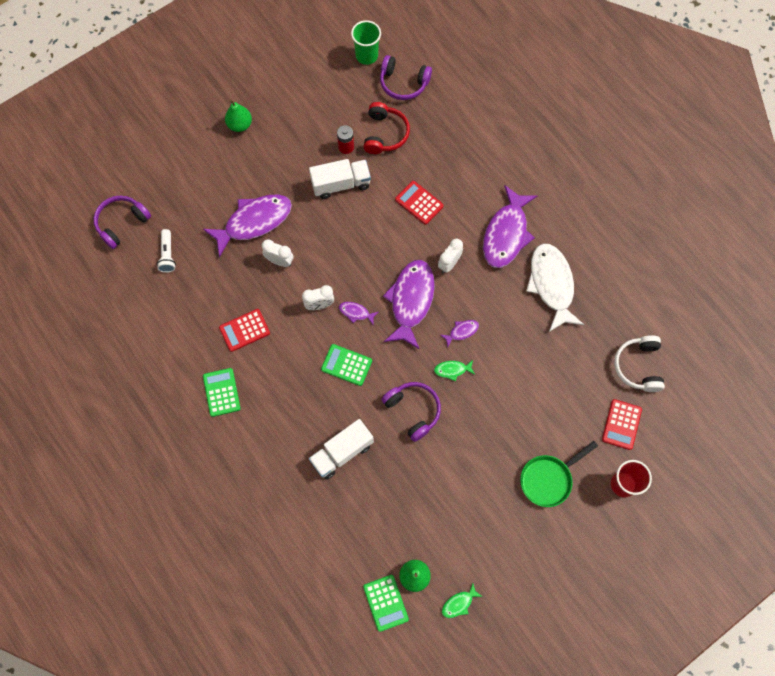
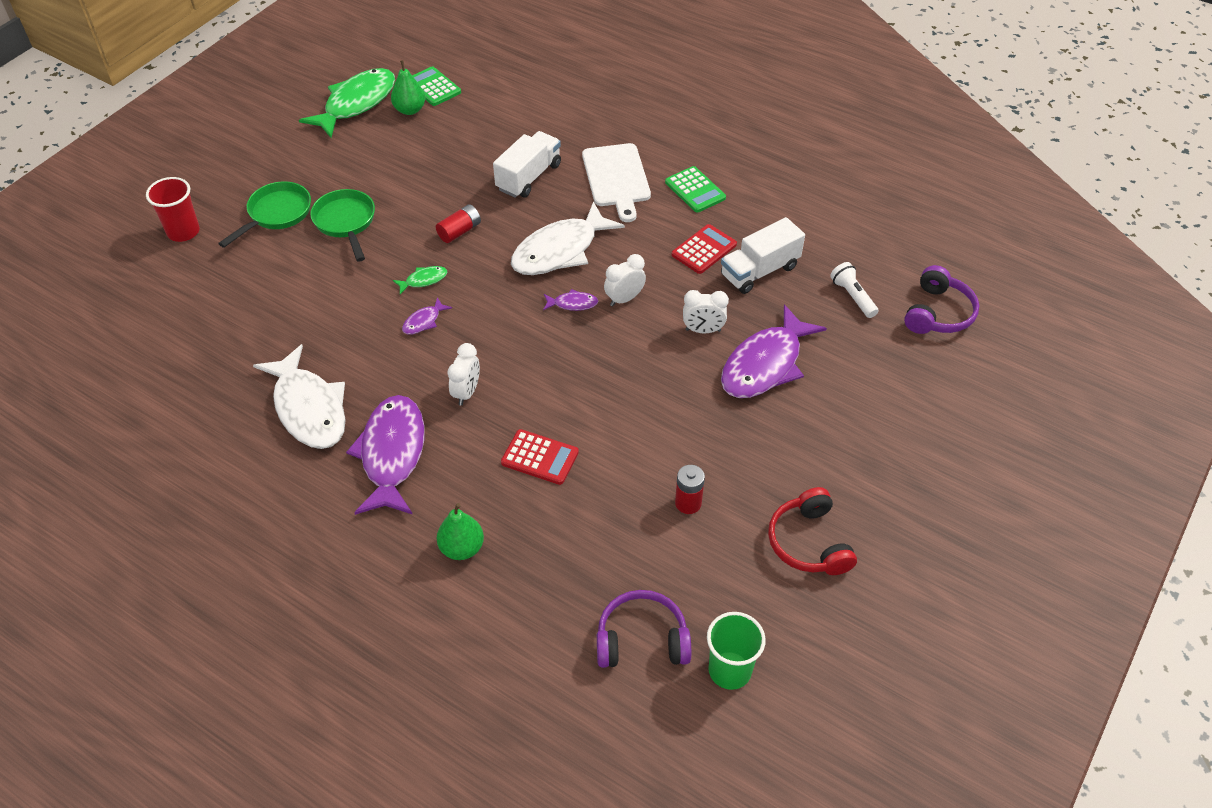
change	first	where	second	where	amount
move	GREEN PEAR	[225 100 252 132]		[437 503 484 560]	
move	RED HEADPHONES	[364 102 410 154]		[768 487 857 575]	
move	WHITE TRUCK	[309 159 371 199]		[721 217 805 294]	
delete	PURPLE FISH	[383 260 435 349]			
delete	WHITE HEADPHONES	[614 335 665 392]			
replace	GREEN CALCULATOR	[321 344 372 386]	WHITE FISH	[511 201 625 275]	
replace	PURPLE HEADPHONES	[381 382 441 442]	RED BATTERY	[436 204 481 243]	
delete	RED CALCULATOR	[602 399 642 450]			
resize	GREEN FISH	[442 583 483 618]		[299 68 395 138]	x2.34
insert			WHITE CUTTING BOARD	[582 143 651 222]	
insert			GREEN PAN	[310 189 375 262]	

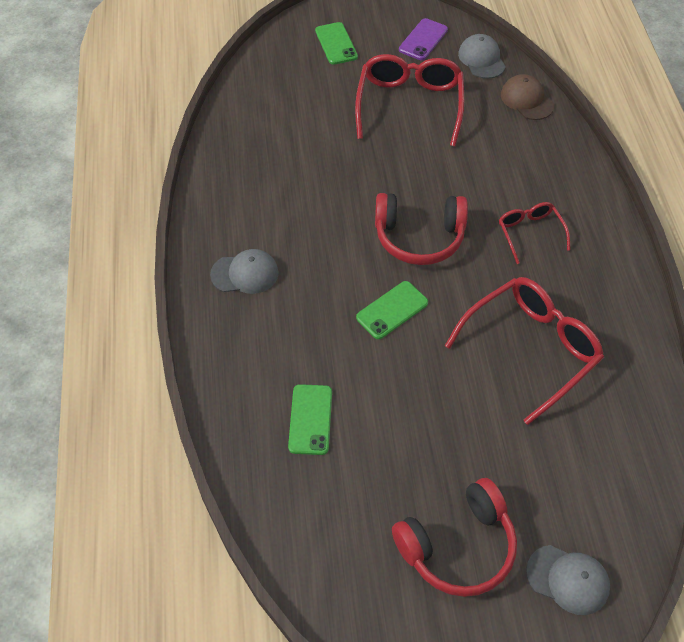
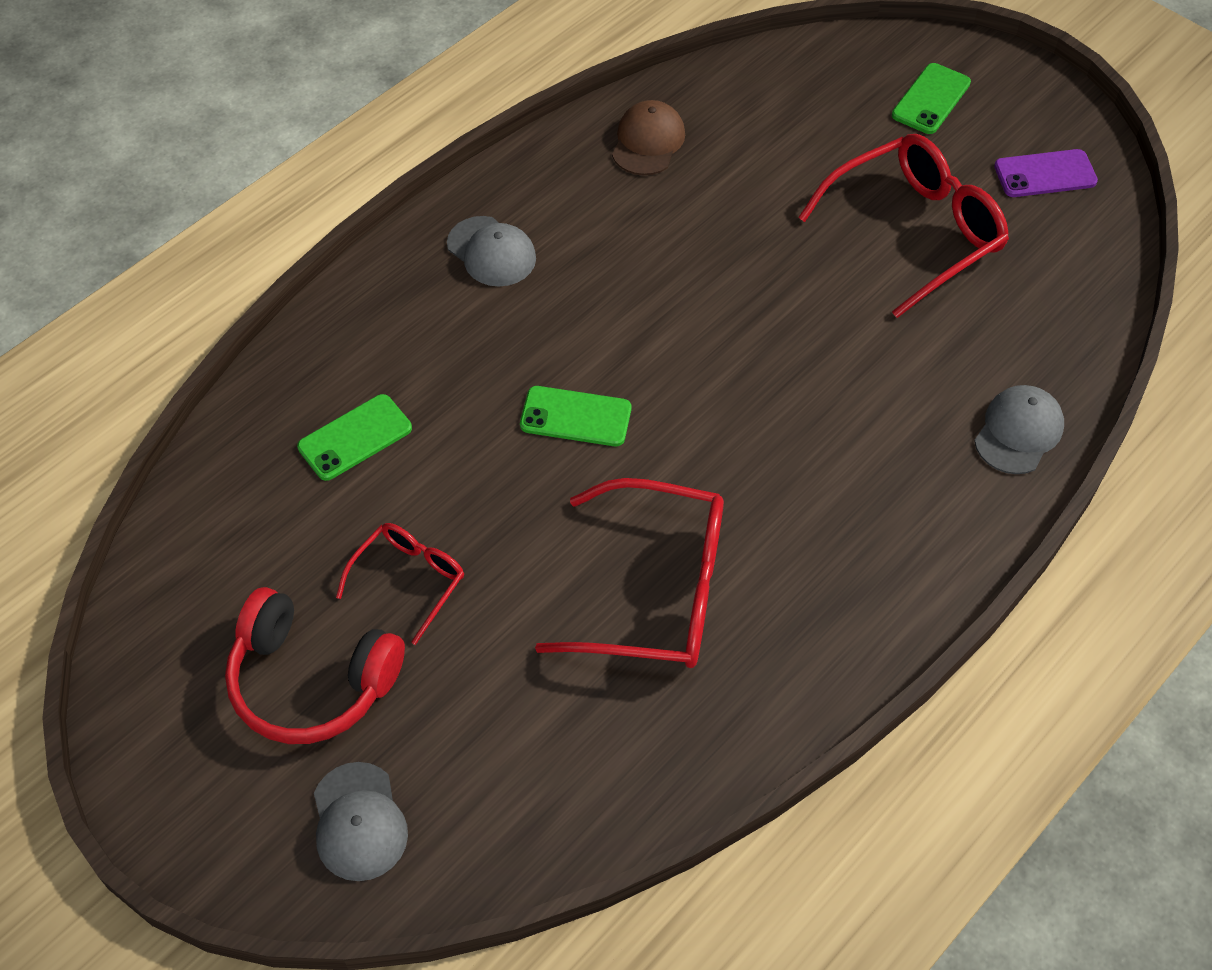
change	first	where	second	where	amount
move	GREY CAP	[458 34 506 79]		[974 385 1064 474]	
move	BROWN CAP	[501 74 554 120]		[612 100 685 175]	
delete	RED HEADPHONES	[375 193 468 265]			
move	RED GLASSES	[499 202 570 264]		[336 523 464 645]	

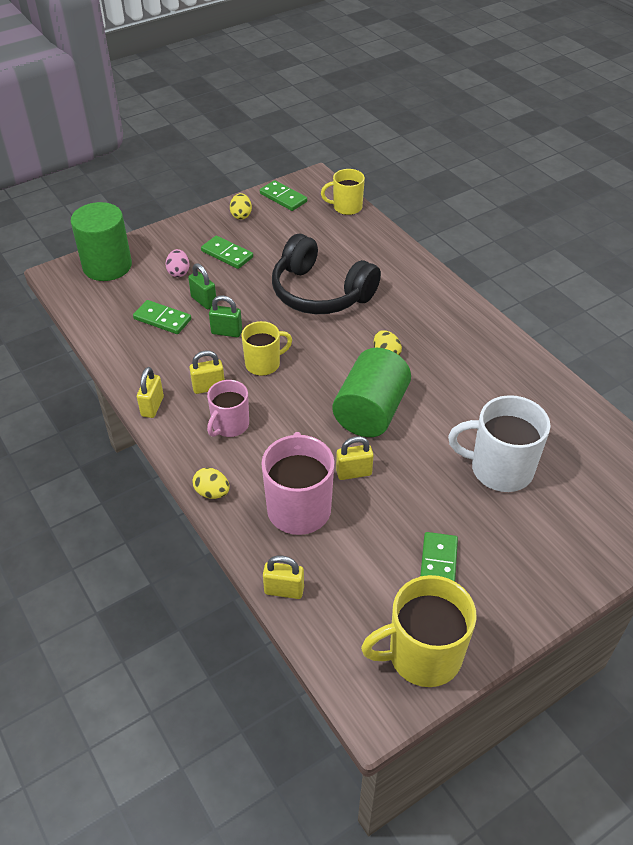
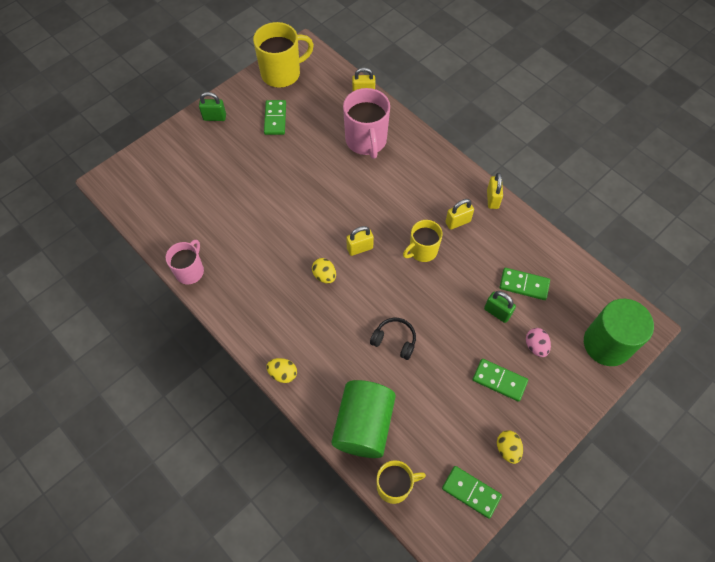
change	first	where	second	where	amount
resize	BLACK HEADPHONES	[272 234 381 314]		[370 318 416 360]	x0.46
move	GREEN PADLOCK	[209 295 242 337]		[199 92 226 121]	
move	GREEN CYLINDER	[333 348 411 437]		[331 380 396 458]	
move	PINK MUG	[207 380 249 437]		[166 240 204 284]	
delete	WHITE MUG	[448 395 551 492]			
move	YELLOW PADLOCK	[336 436 374 480]		[346 226 374 256]	
move	YELLOW EGG	[192 467 230 499]		[266 358 297 383]	

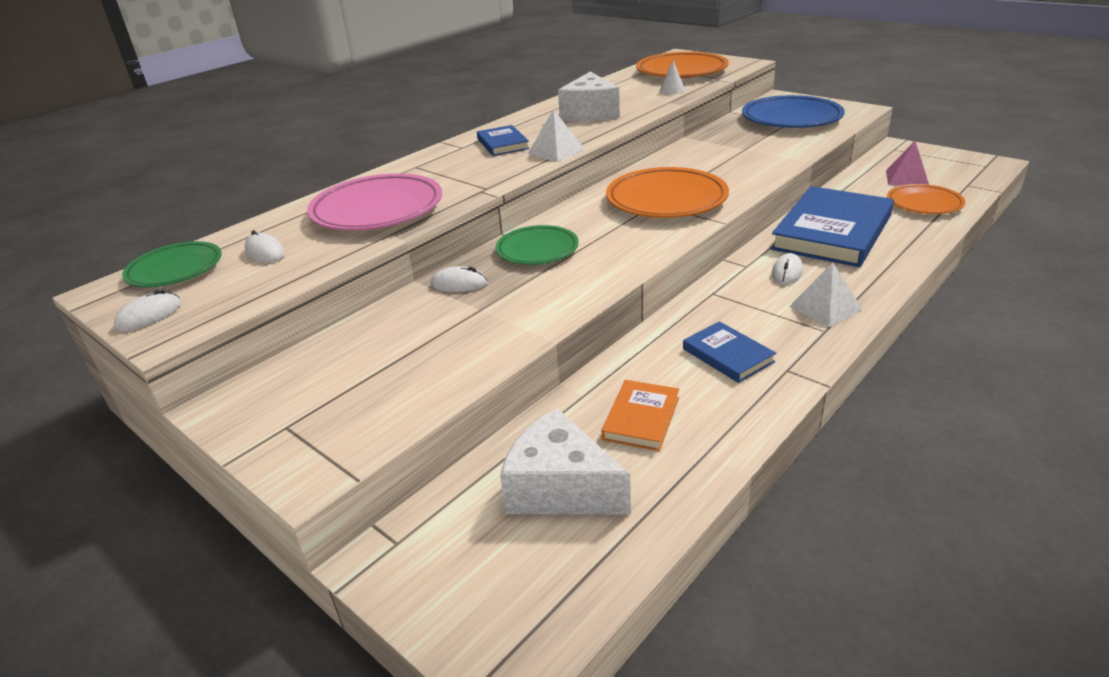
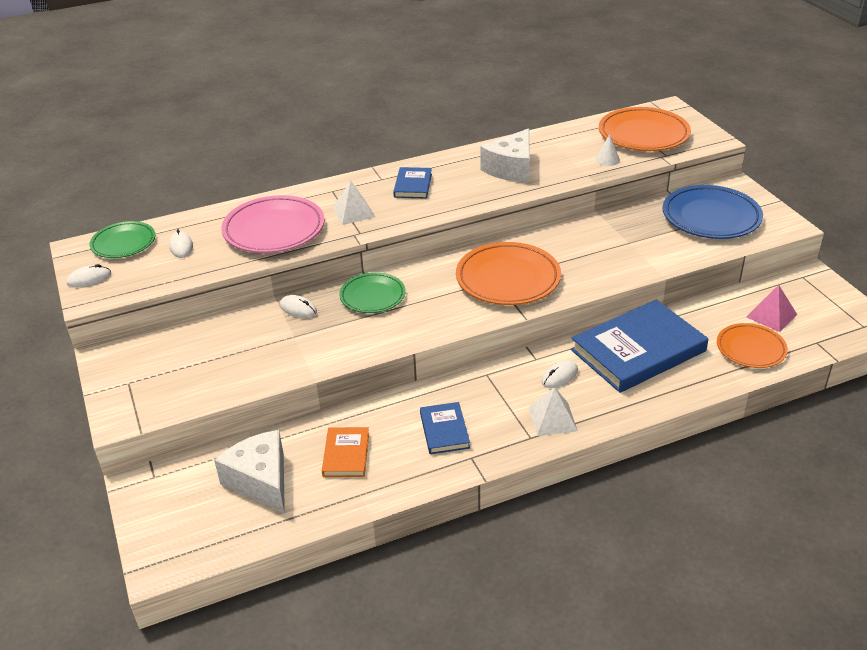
change	first	where	second	where	amount
move	WHITE PYRAMID	[528 109 585 162]		[332 181 376 225]	
rotate	ORANGE BOOK	[601 380 679 451]		[322 427 369 477]	45 degrees counterclockwise

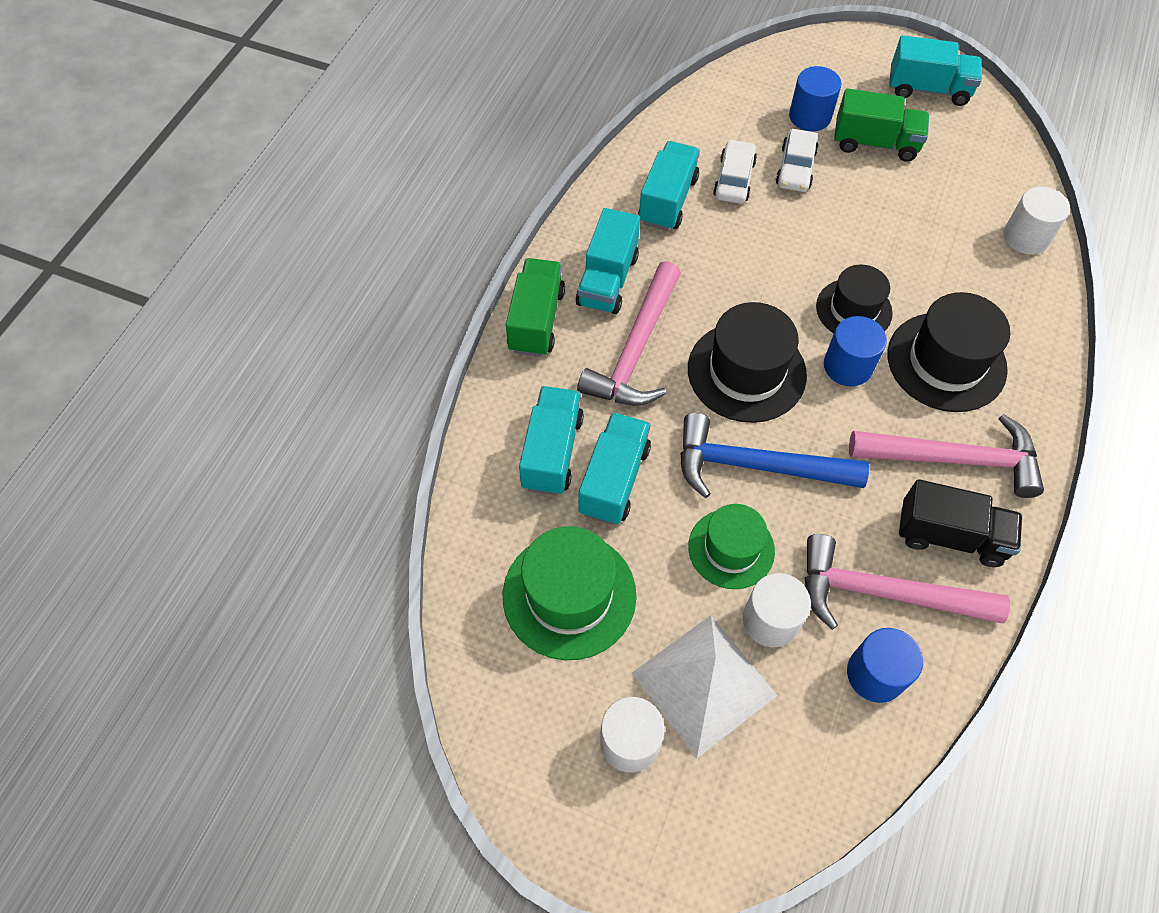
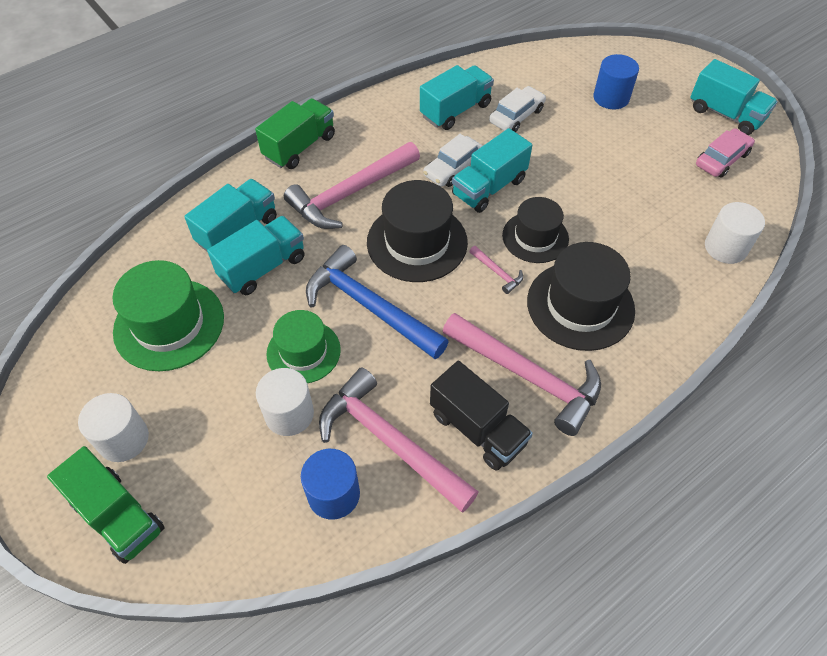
change	first	where	second	where	amount
move	GREEN TRUCK	[834 88 929 162]		[47 446 165 564]	
move	WHITE CAR	[776 129 819 192]		[423 134 483 187]	
move	TURQUOISE TRUCK	[576 208 640 314]		[452 128 532 213]	
replace	BLUE CYLINDER	[824 316 887 387]	PINK HAMMER	[469 246 523 294]	
delete	WHITE PYRAMID	[632 615 778 758]			
insert			PINK CAR	[696 128 755 178]	

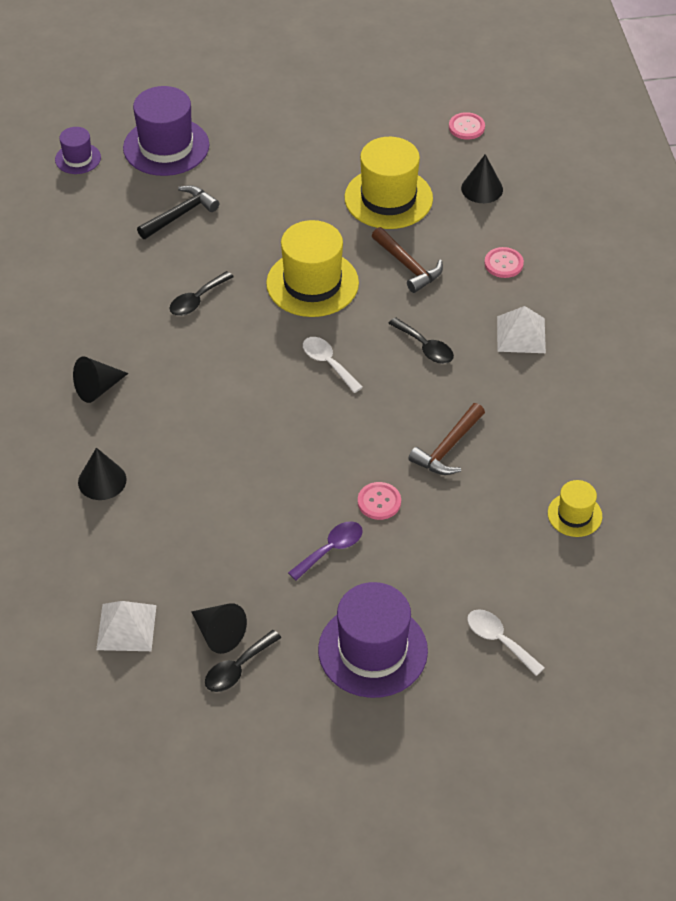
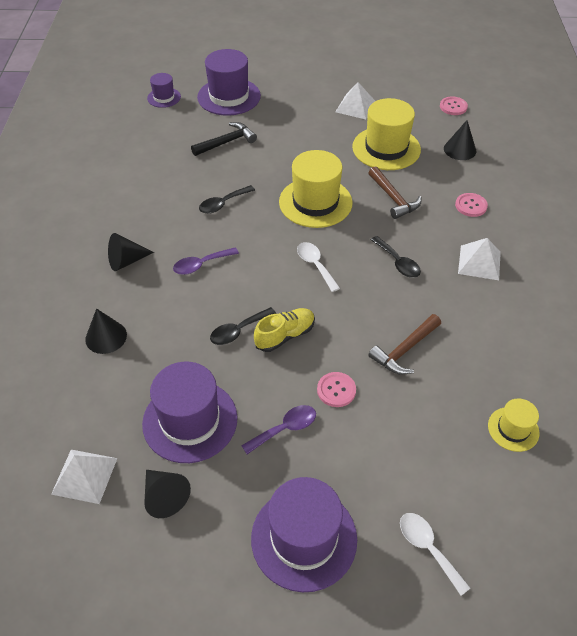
change	first	where	second	where	amount
move	BLACK SPOON	[205 630 281 692]		[210 307 276 345]	
insert			WHITE PYRAMID	[336 82 375 119]	
insert			PURPLE SPOON	[173 247 239 275]	
insert			YELLOW SHOE	[254 308 315 352]	
insert			PURPLE HAT	[142 362 238 463]	

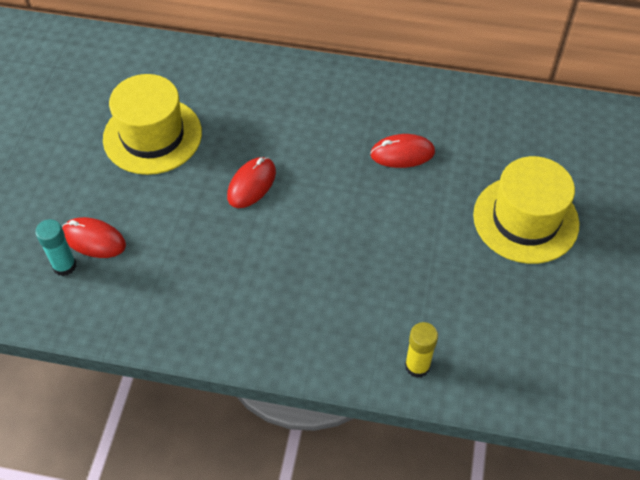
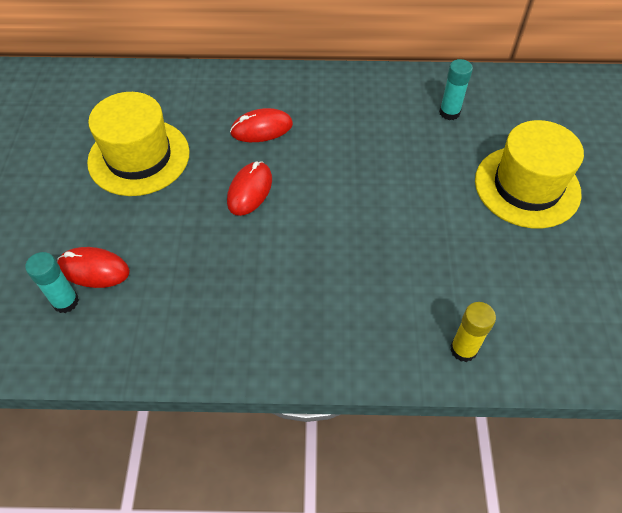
change	first	where	second	where	amount
move	RED MOUSE	[370 134 435 168]		[230 108 293 142]	
insert			TURQUOISE GLUE STICK	[439 59 473 120]	

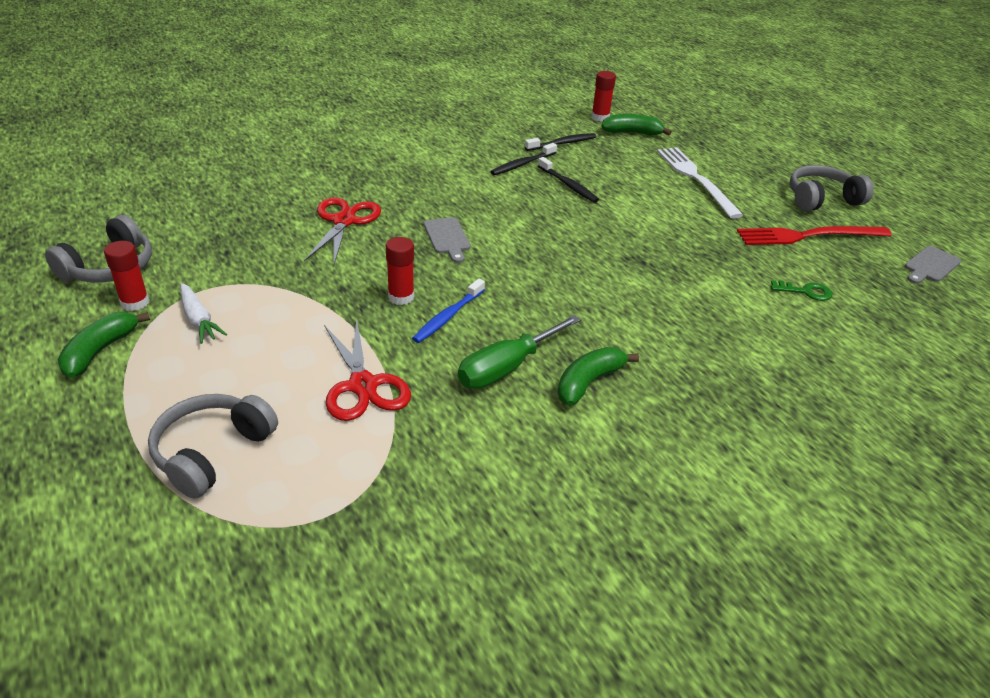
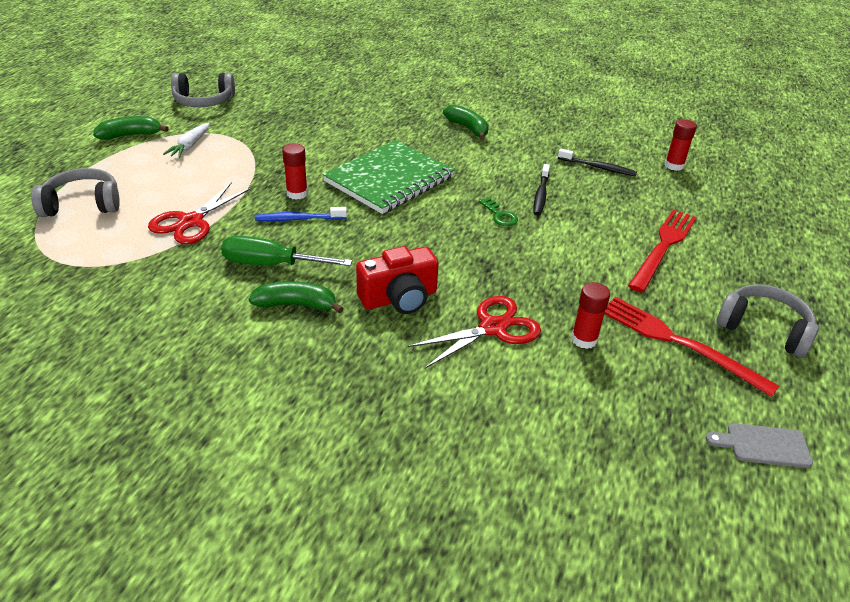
change	first	where	second	where	amount
move	GREEN BANANA	[601 114 672 135]		[443 105 489 140]	
delete	BLACK TOOTHBRUSH	[490 143 557 175]			
recolor	WHITE FORK	[657 147 743 219]	RED FORK	[628 210 697 292]	
move	RED SCISSORS	[304 197 381 265]		[408 296 541 368]	
replace	GREY CUTTING BOARD	[424 217 471 263]	GREEN NOTEBOOK	[322 140 455 214]	
move	RED GLUE STICK	[104 241 149 311]		[571 282 610 349]	
move	GREEN KEY	[771 280 832 301]		[479 197 518 226]	
insert			RED CAMERA	[356 246 439 314]	

